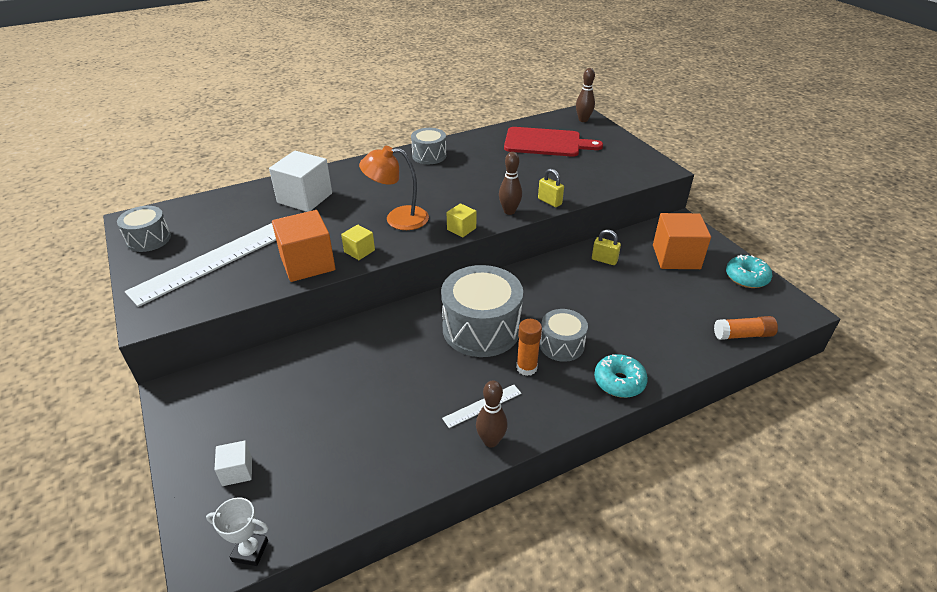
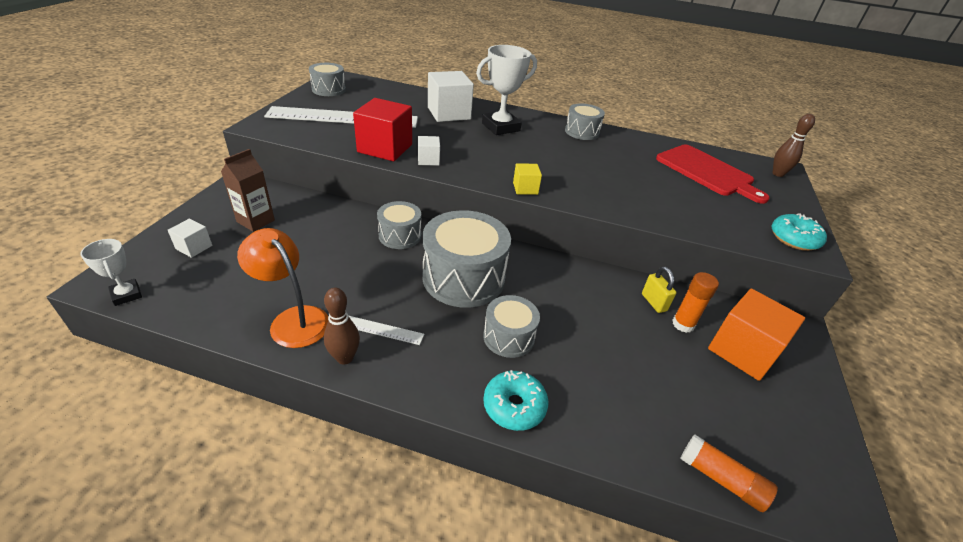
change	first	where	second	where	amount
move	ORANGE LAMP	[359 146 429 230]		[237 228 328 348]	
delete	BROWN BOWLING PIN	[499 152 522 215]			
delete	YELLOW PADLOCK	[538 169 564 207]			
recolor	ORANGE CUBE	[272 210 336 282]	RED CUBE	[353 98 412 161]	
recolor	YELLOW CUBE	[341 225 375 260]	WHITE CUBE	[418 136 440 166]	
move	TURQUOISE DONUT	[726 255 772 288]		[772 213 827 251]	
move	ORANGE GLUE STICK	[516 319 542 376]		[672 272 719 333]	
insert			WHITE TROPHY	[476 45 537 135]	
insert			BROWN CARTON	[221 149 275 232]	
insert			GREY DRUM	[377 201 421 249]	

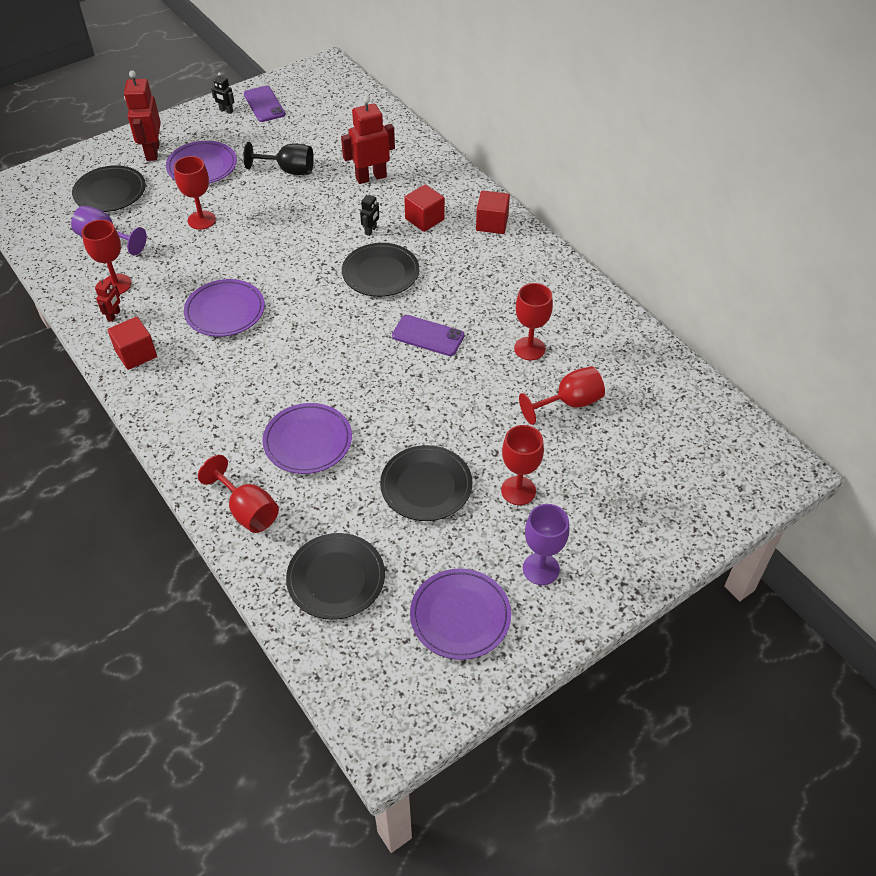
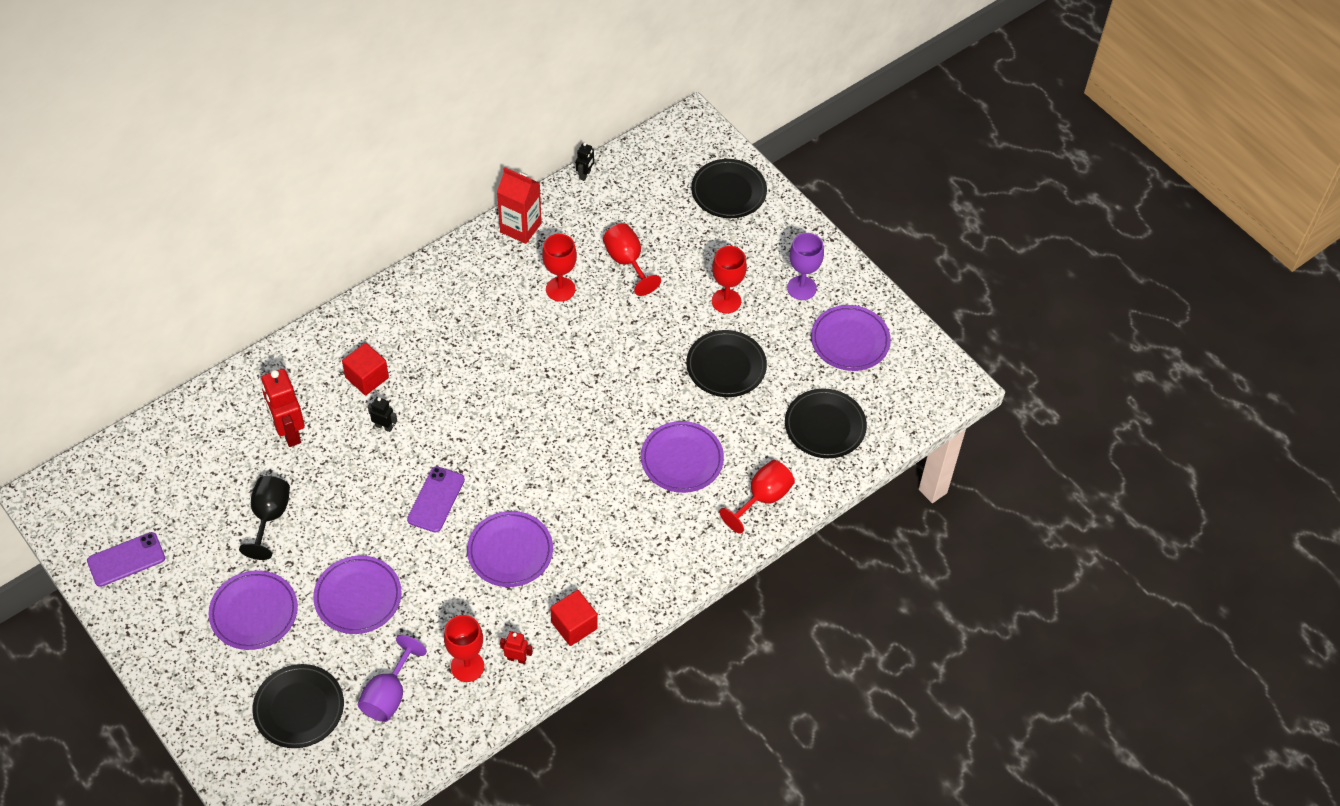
change	first	where	second	where	amount
delete	RED ROBOT	[124 70 161 161]			
move	BLACK ROBOT	[211 72 235 114]		[576 142 594 181]	
replace	RED GOBLET	[174 156 216 230]	PURPLE PLATE	[313 556 402 634]	
delete	RED CUBE	[476 191 510 234]			
move	BLACK PLATE	[342 243 419 297]		[691 159 767 218]	
move	PURPLE PHONE	[392 315 464 356]		[407 466 465 533]	
insert			RED CARTON	[497 167 542 244]	

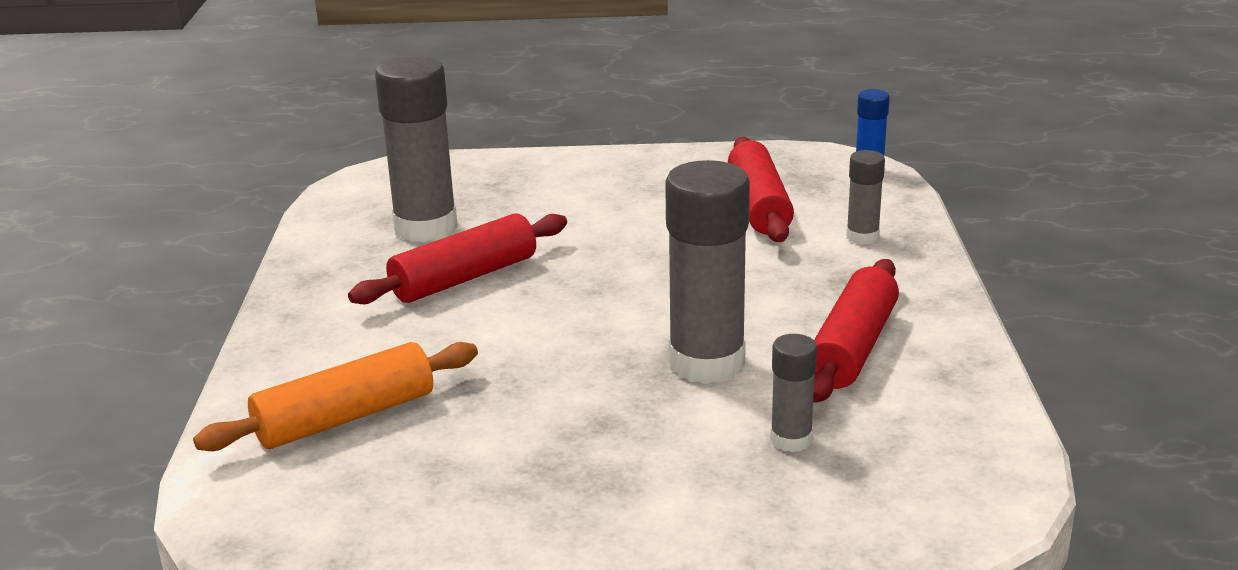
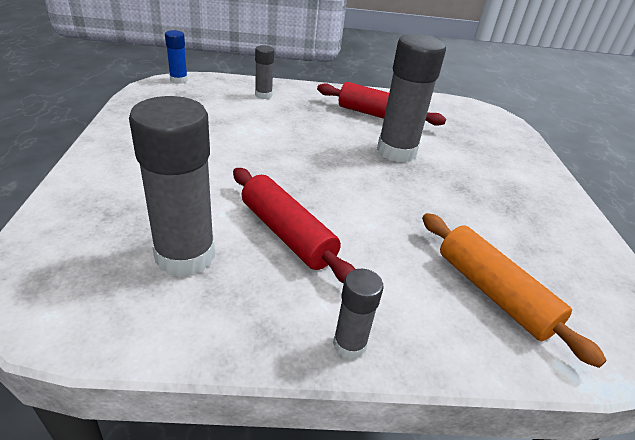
change	first	where	second	where	amount
delete	RED ROLLING PIN	[728 137 794 242]			
move	GREY GLUE STICK	[770 334 817 452]		[333 269 384 359]	

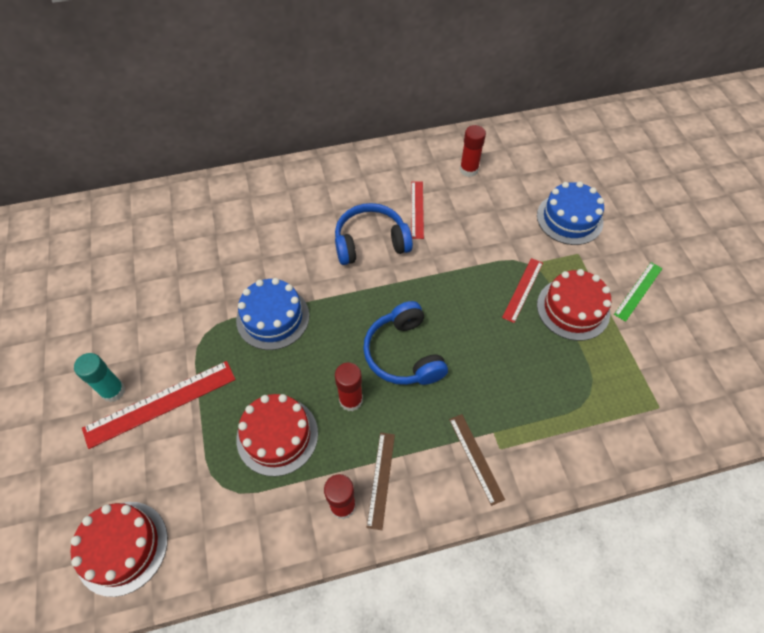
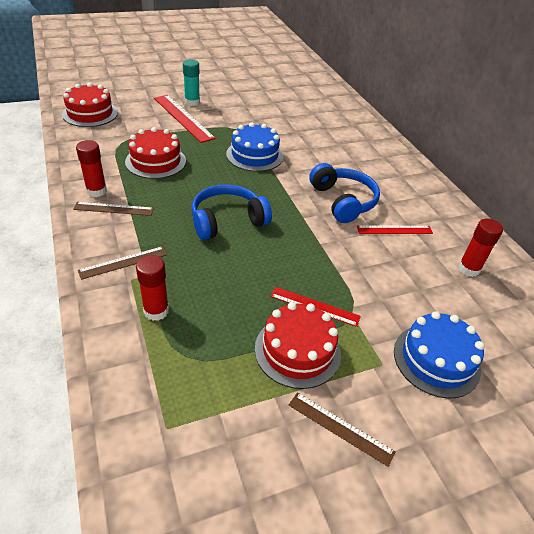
change	first	where	second	where	amount
recolor	GREEN RULER	[614 262 663 322]	BROWN RULER	[289 393 395 467]	
move	RED GLUE STICK	[335 363 363 411]		[136 255 169 321]	

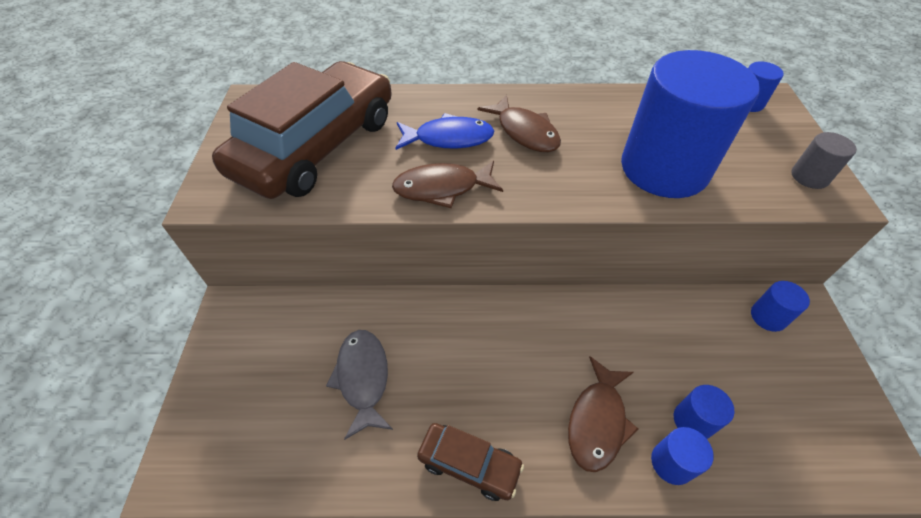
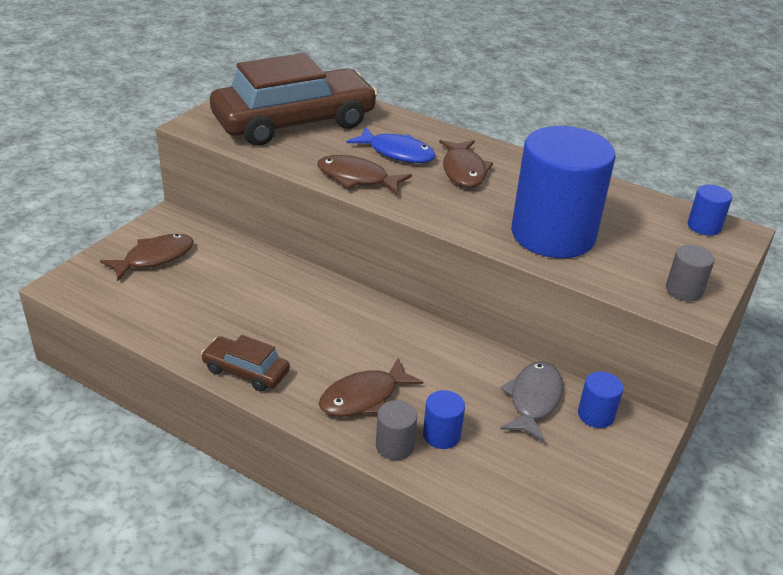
change	first	where	second	where	amount
move	GREY FISH	[326 330 393 440]		[500 361 563 443]	
rotate	BROWN CAR	[417 423 524 501]		[201 335 290 391]	150 degrees clockwise
recolor	BLUE CYLINDER	[651 427 714 485]	GREY CYLINDER	[376 400 417 460]	
insert			BROWN FISH	[100 234 194 281]	

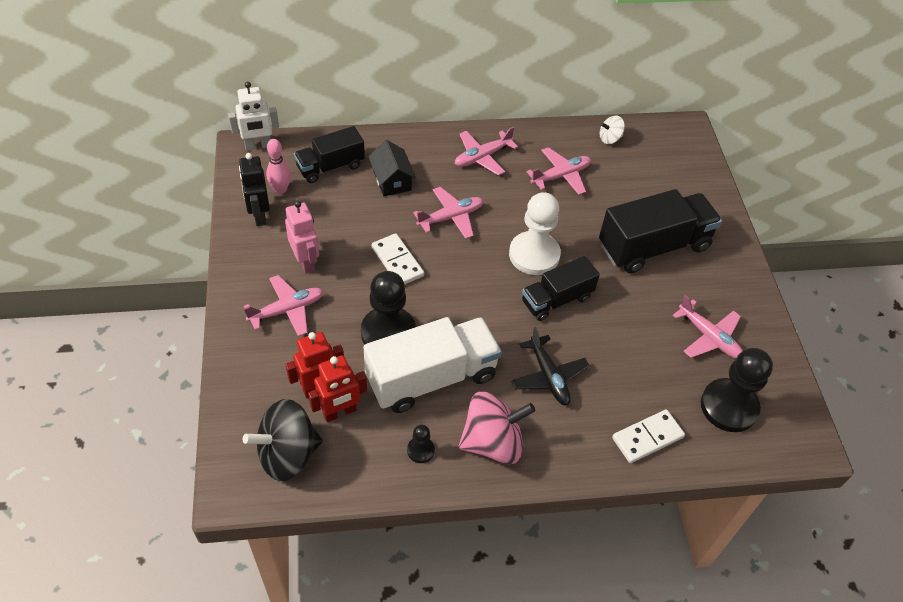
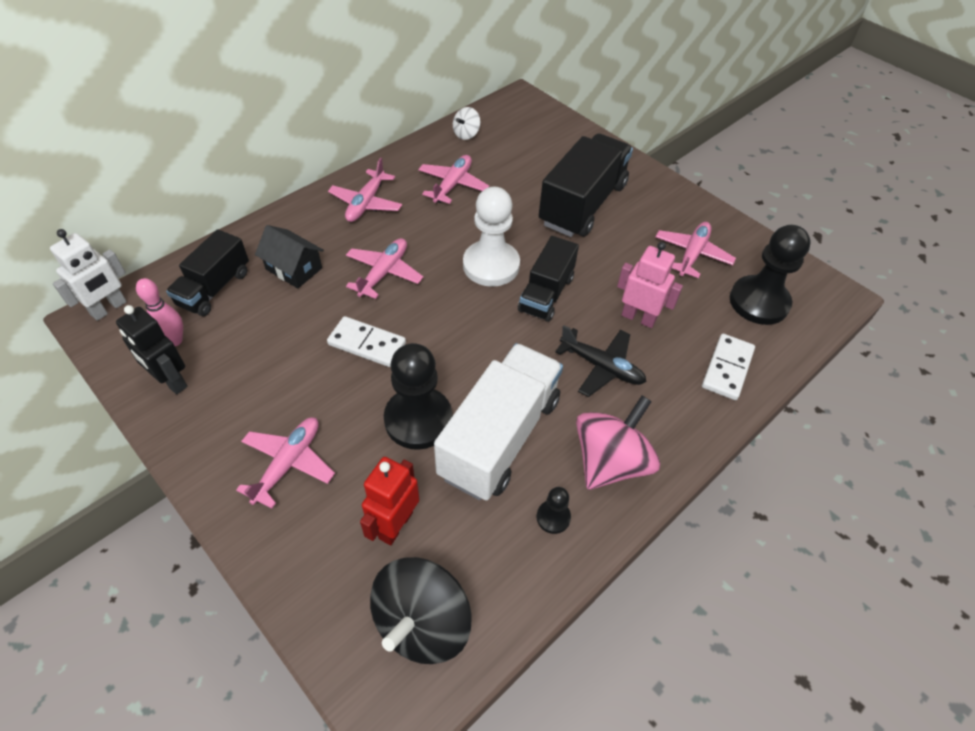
change	first	where	second	where	amount
move	PINK ROBOT	[285 201 319 274]		[617 242 683 328]	
rotate	PINK PLANE	[673 295 743 359]		[655 222 736 278]	75 degrees counterclockwise
delete	RED ROBOT	[308 355 367 422]			

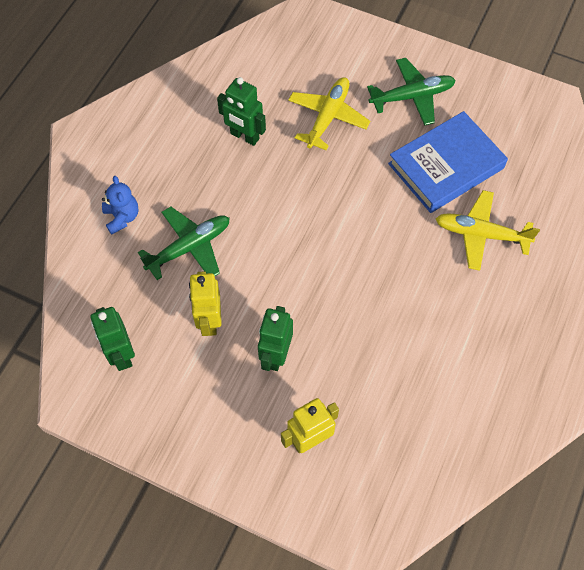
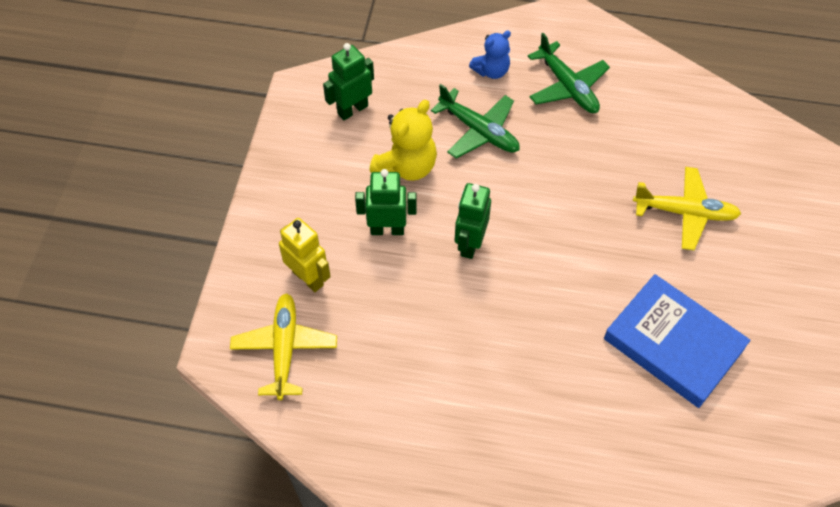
change	first	where	second	where	amount
move	GREEN PLANE	[367 58 456 126]		[528 33 610 113]	
move	GREEN ROBOT	[217 77 266 146]		[455 183 491 259]	
move	YELLOW PLANE	[436 190 540 271]		[230 293 337 400]	
replace	YELLOW ROBOT	[189 271 222 336]	YELLOW TEDDY BEAR	[369 100 437 181]	

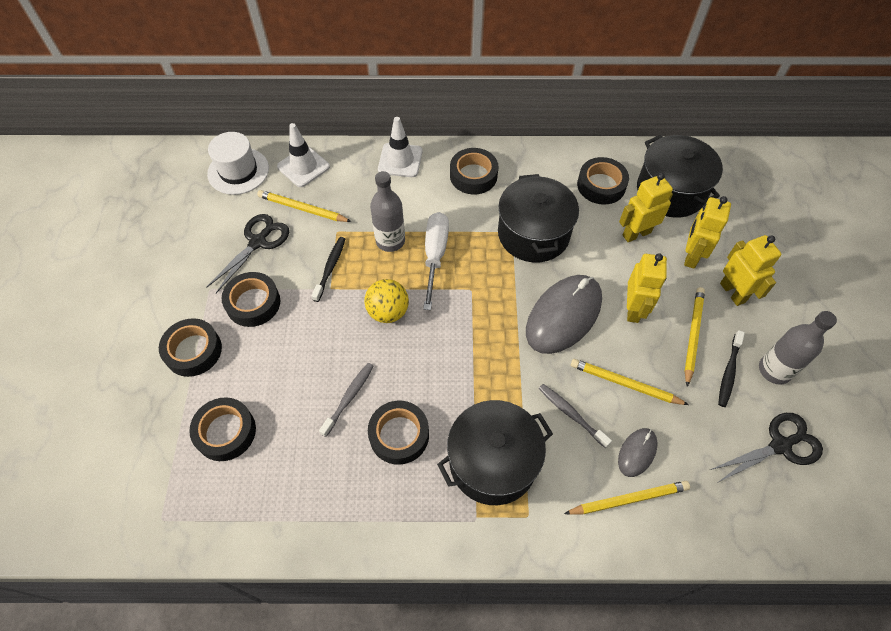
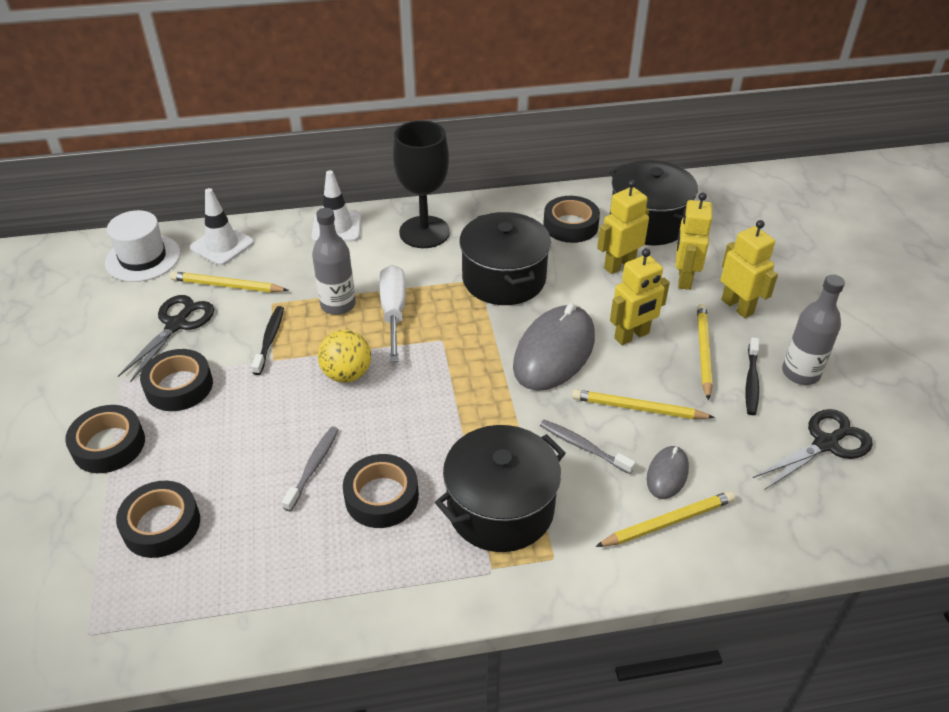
change	first	where	second	where	amount
replace	BLACK TAPE	[450 148 498 194]	BLACK GOBLET	[393 120 450 248]	
rotate	YELLOW ROBOT	[627 253 667 323]		[610 248 670 345]	60 degrees clockwise

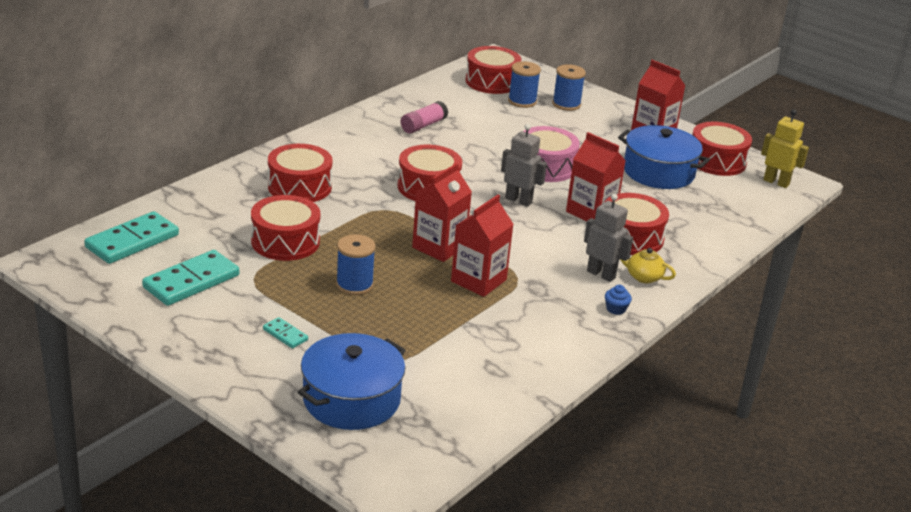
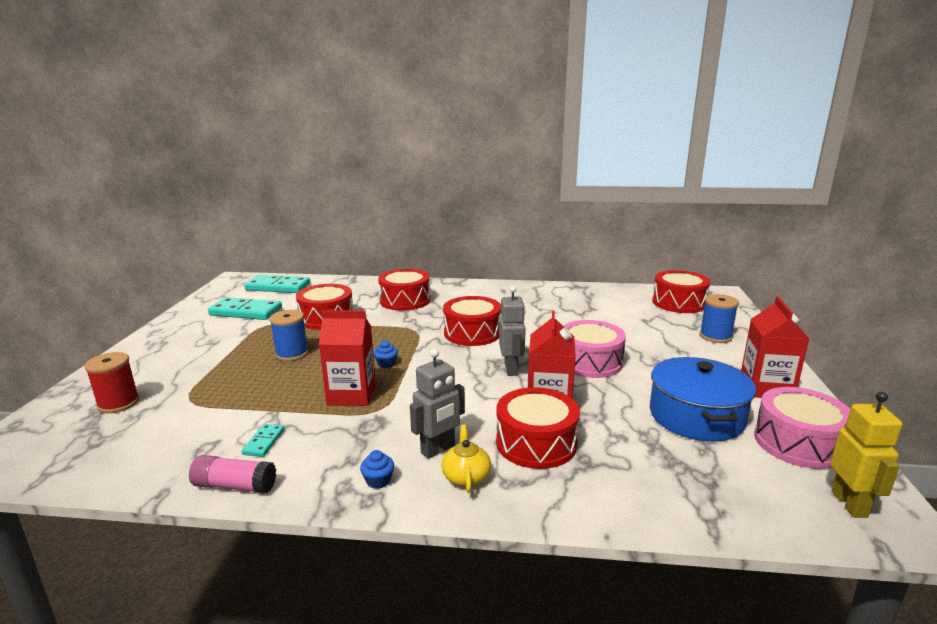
change	first	where	second	where	amount
delete	BLUE SPOOL	[508 61 541 108]			
move	PINK GLUE STICK	[401 101 448 134]		[189 455 276 493]	
recolor	RED DRUM	[692 122 752 176]	PINK DRUM	[754 387 850 469]	
replace	RED CARTON	[412 163 472 262]	BLUE CUPCAKE	[373 341 398 368]	
rotate	GREY ROBOT	[584 194 633 282]		[410 349 465 459]	45 degrees clockwise
move	TURQUOISE DOMINO	[263 317 308 348]		[242 424 285 457]	
replace	BLUE POT	[298 333 406 430]	RED SPOOL	[84 352 140 413]	

